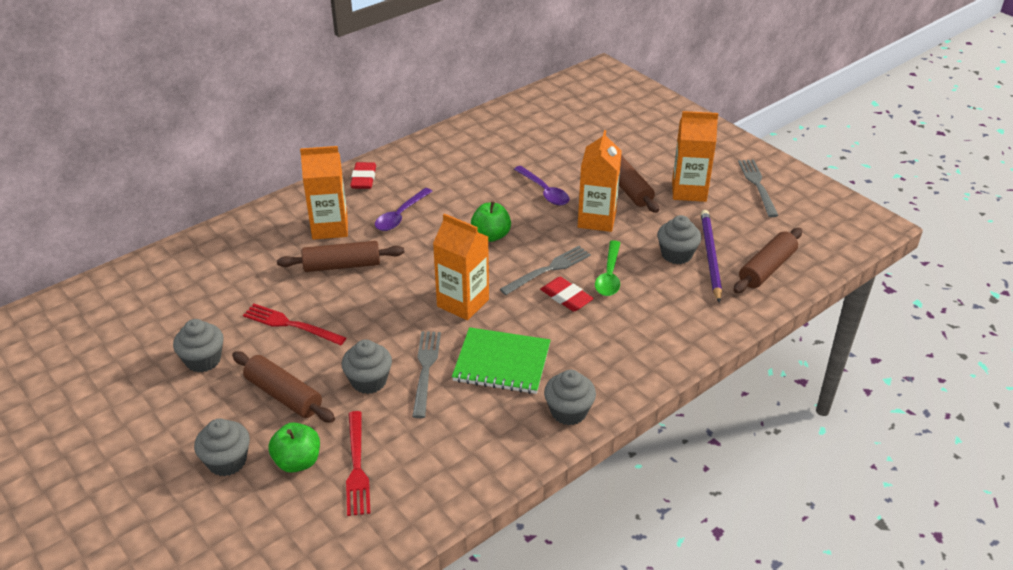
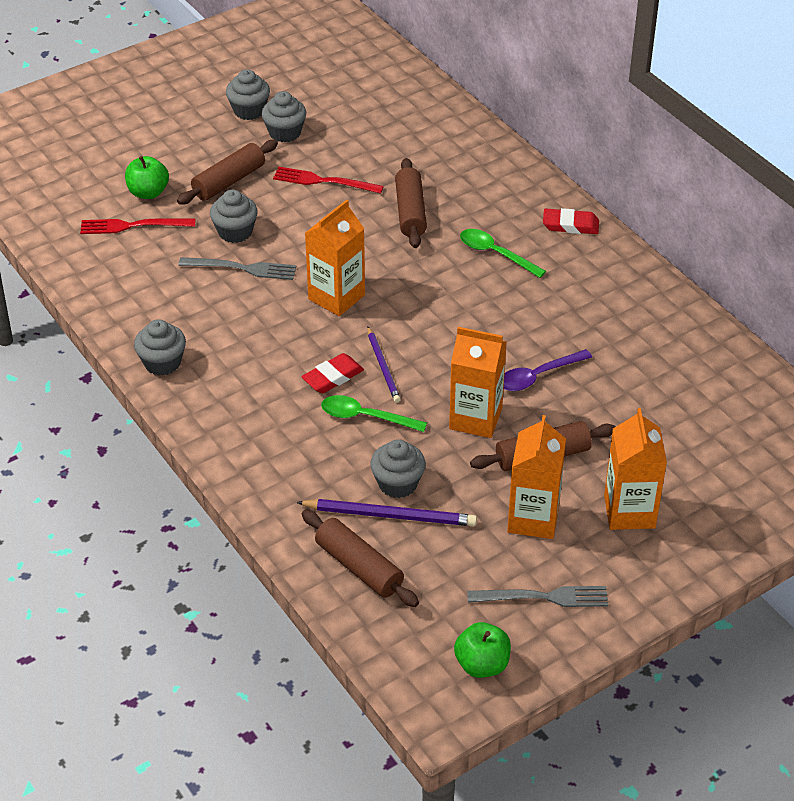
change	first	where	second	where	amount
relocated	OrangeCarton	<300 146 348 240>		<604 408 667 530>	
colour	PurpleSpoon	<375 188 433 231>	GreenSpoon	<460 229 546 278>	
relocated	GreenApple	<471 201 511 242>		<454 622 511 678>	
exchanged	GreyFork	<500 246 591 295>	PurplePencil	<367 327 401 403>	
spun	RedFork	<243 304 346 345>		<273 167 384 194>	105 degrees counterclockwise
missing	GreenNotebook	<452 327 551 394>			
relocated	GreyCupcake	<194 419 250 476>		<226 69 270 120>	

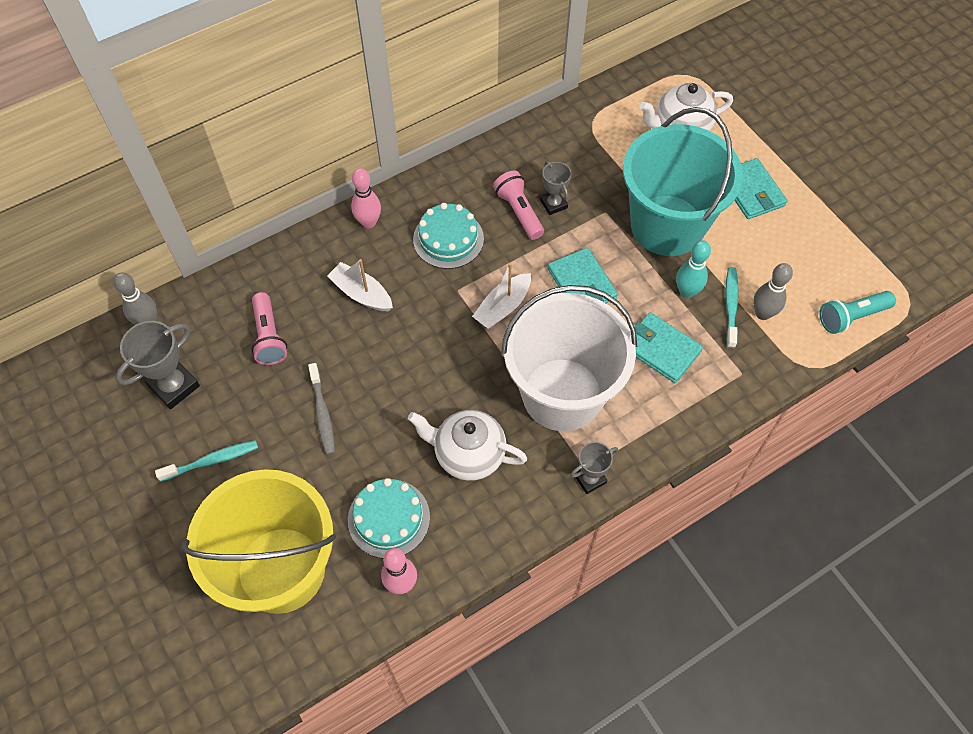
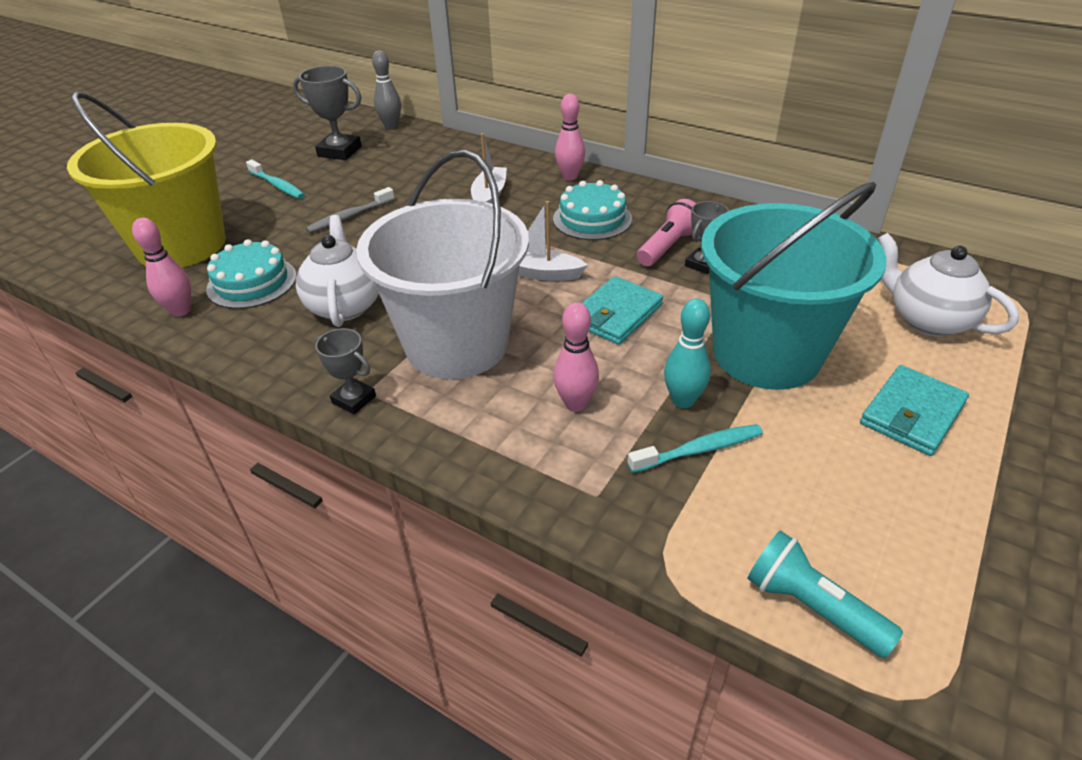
change	first	where	second	where	amount
missing	GreyBowlingPin	<753 263 793 320>			
missing	PinkFlashlight	<251 292 287 365>			
exchanged	TurquoiseWallet	<634 312 703 383>	PinkBowlingPin	<553 302 599 412>	

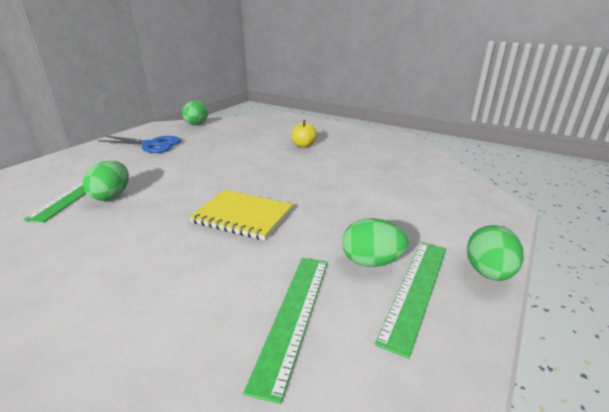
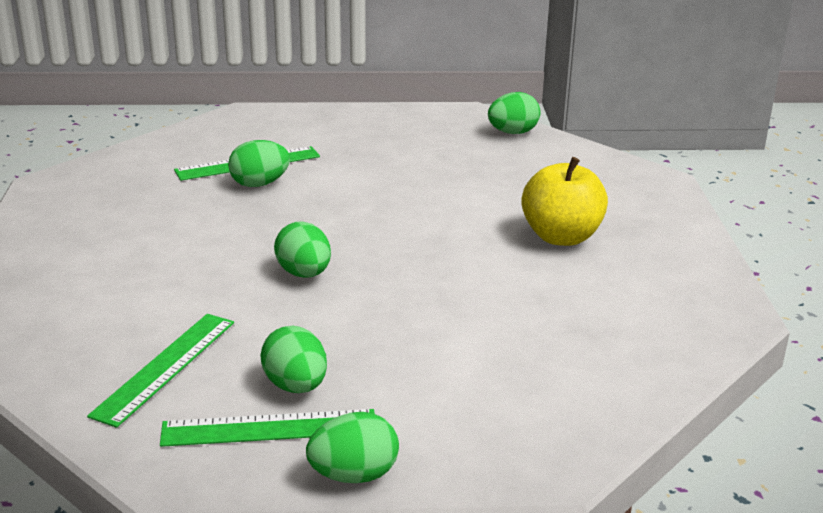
change	first	where	second	where	amount
size	YellowApple	<291 120 317 148>		<521 157 608 246>	x1.80
missing	BlueScissors	<98 136 181 153>			
exchanged	YellowNotebook	<189 190 293 240>	GreenEgg	<274 221 331 278>	
spun	GreenRuler	<243 258 328 404>		<87 314 234 428>	45 degrees counterclockwise

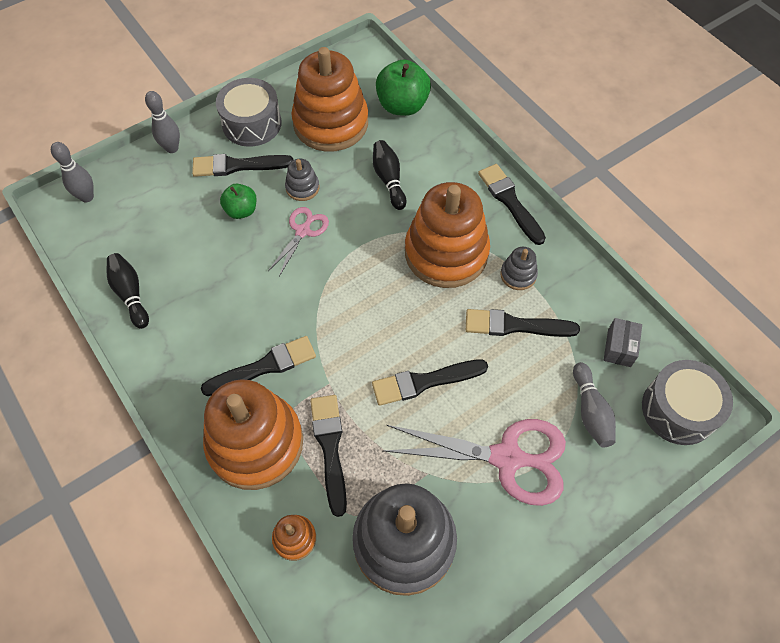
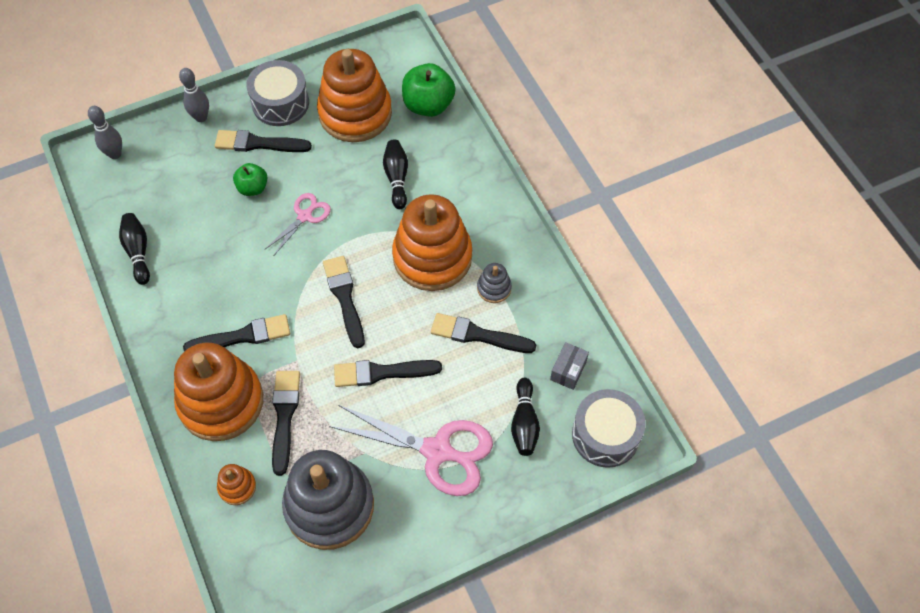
change	first	where	second	where	amount
missing	GreyStackingToy	<285 159 320 201>			
relocated	BlackBrush	<478 164 546 245>		<323 256 365 348>	
colour	GreyBowlingPin	<573 362 616 447>	BlackBowlingPin	<511 378 540 456>	

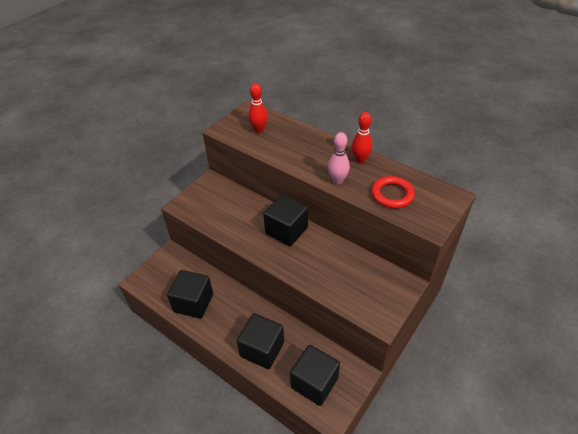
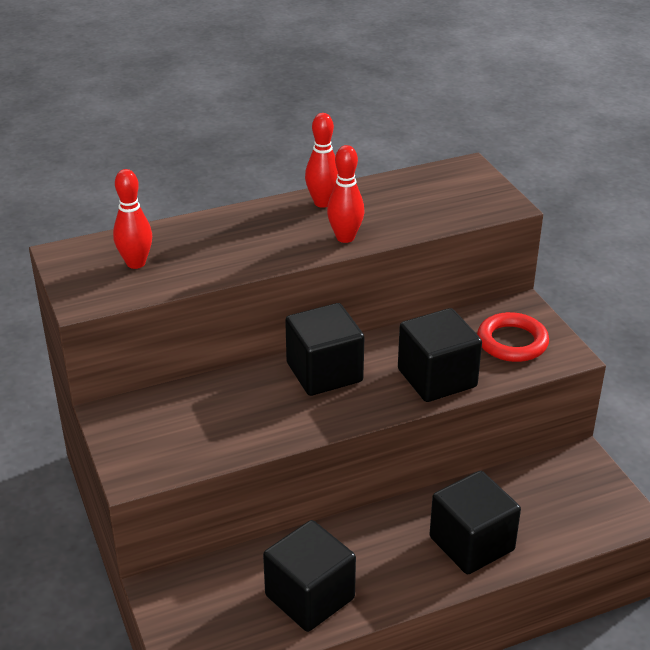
change	first	where	second	where	amount
colour	PinkBowlingPin	<328 132 350 184>	RedBowlingPin	<327 145 364 243>	
relocated	RedRing	<371 176 415 209>		<477 312 549 362>	
relocated	BlackCube	<290 345 340 406>		<398 308 482 402>	

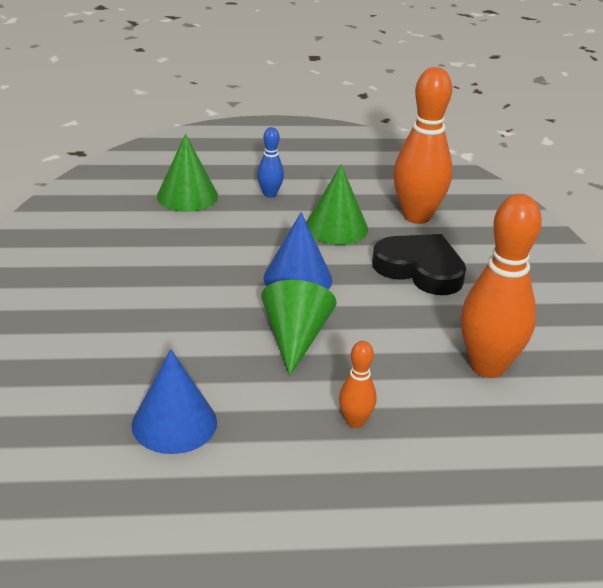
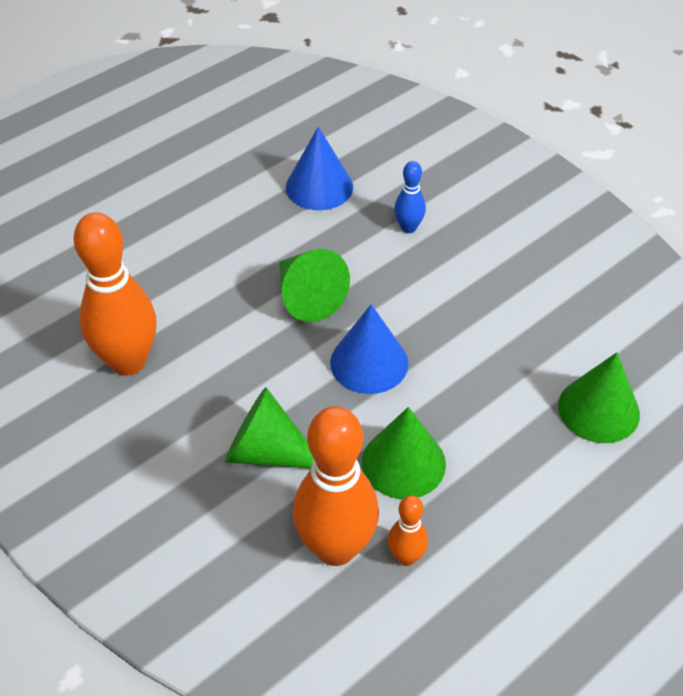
change	first	where	second	where	amount
relocated	BlueBowlingPin	<257 127 284 198>		<394 161 426 233>	
exchanged	BlackHeart	<372 234 466 295>	GreenCone	<225 387 314 469>	
relocated	OrangeBowlingPin	<339 341 377 428>		<388 495 428 566>	

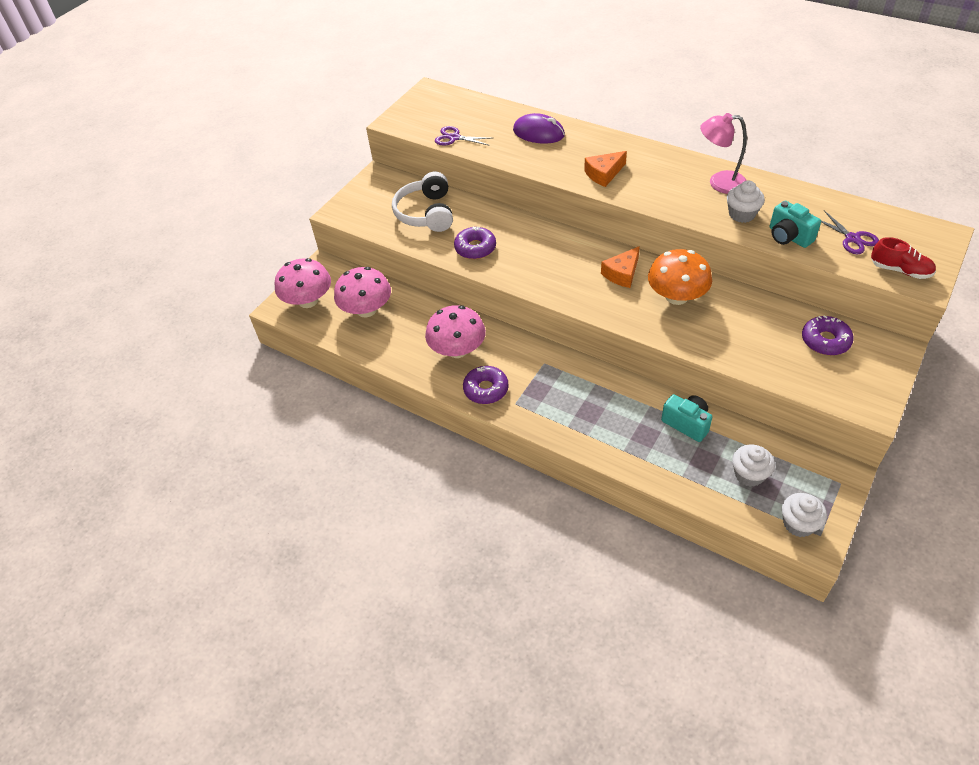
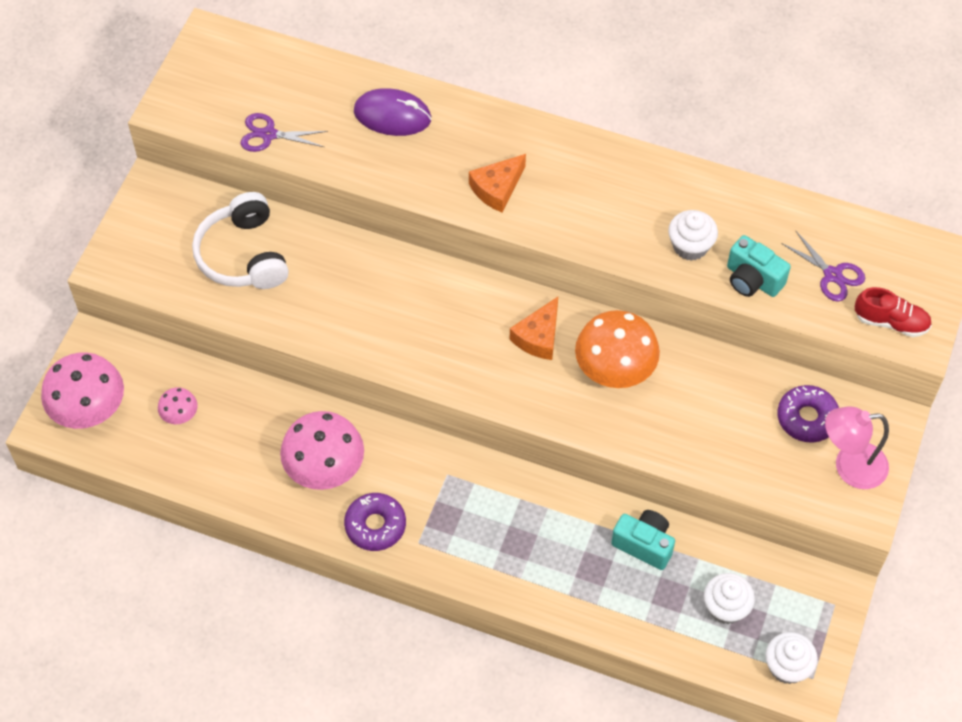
change	first	where	second	where	amount
relocated	PinkLamp	<700 113 747 194>		<825 407 889 489>	
missing	PurpleDonut	<454 226 496 259>			
size	PinkMushroom	<334 267 391 317>		<158 387 198 424>	x0.49

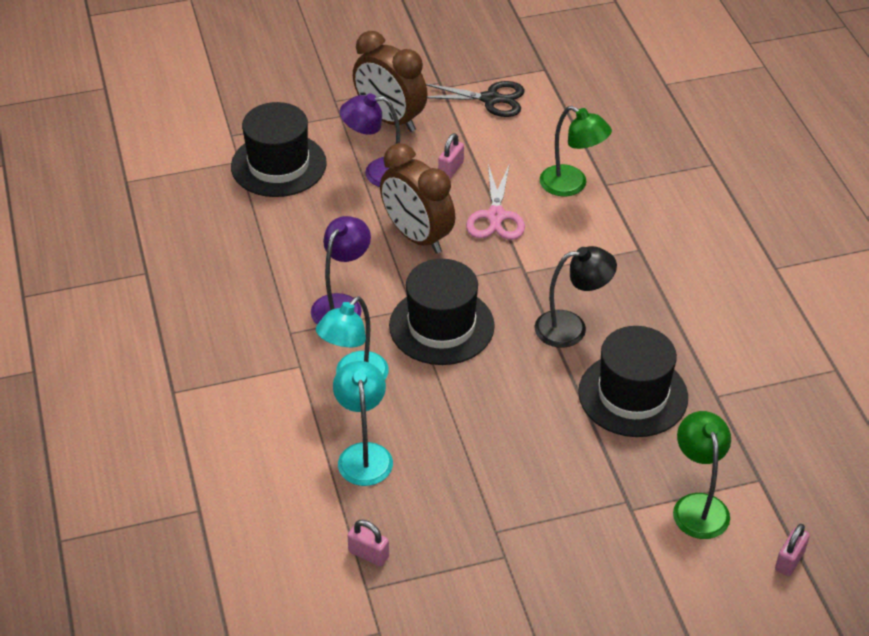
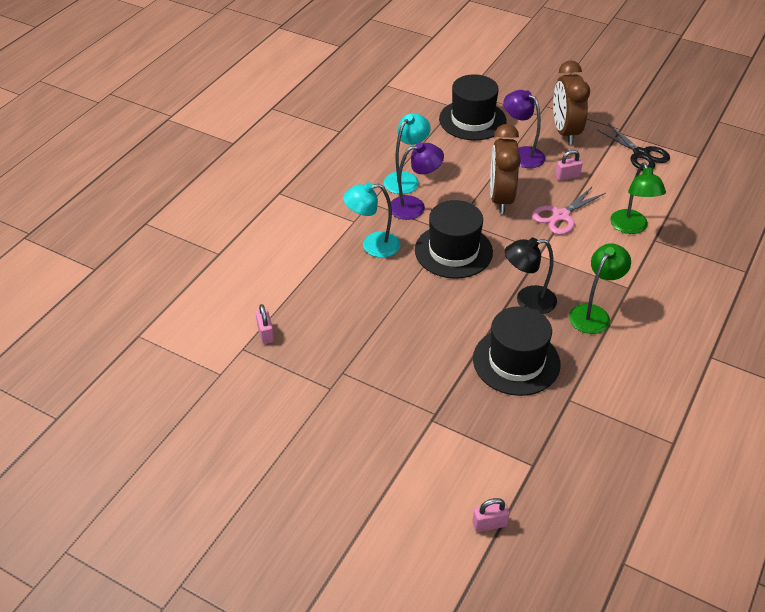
change	first	where	second	where	amount
spun	BlackLamp	<534 246 617 348>		<505 238 557 314>	135 degrees clockwise
relocated	TurquoiseLamp	<333 361 393 486>		<384 113 431 194>	
relocated	GreenLamp	<673 411 731 539>		<569 243 631 334>	

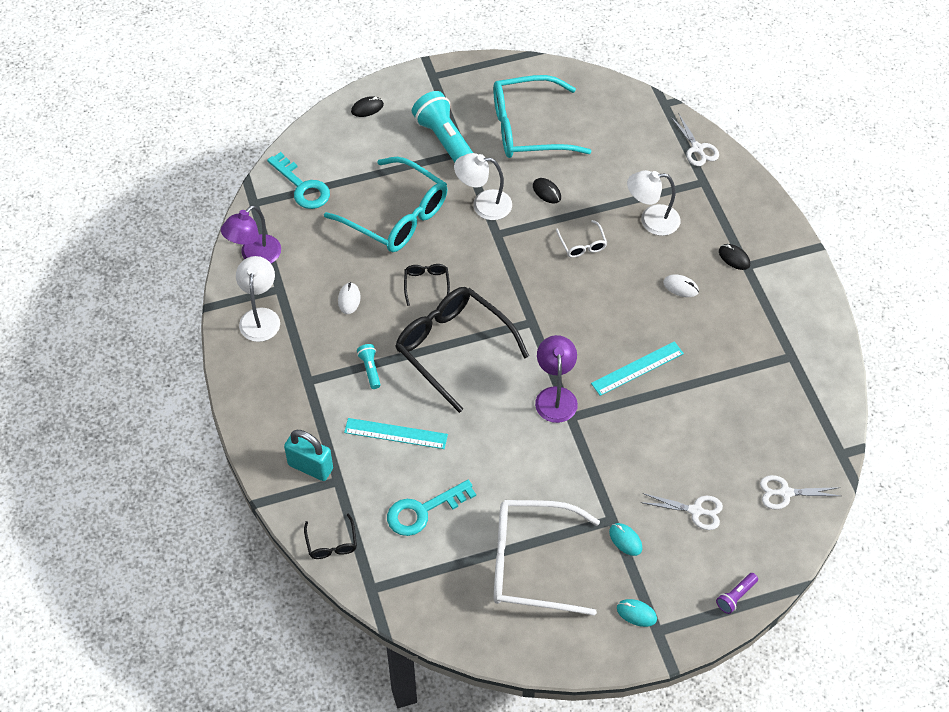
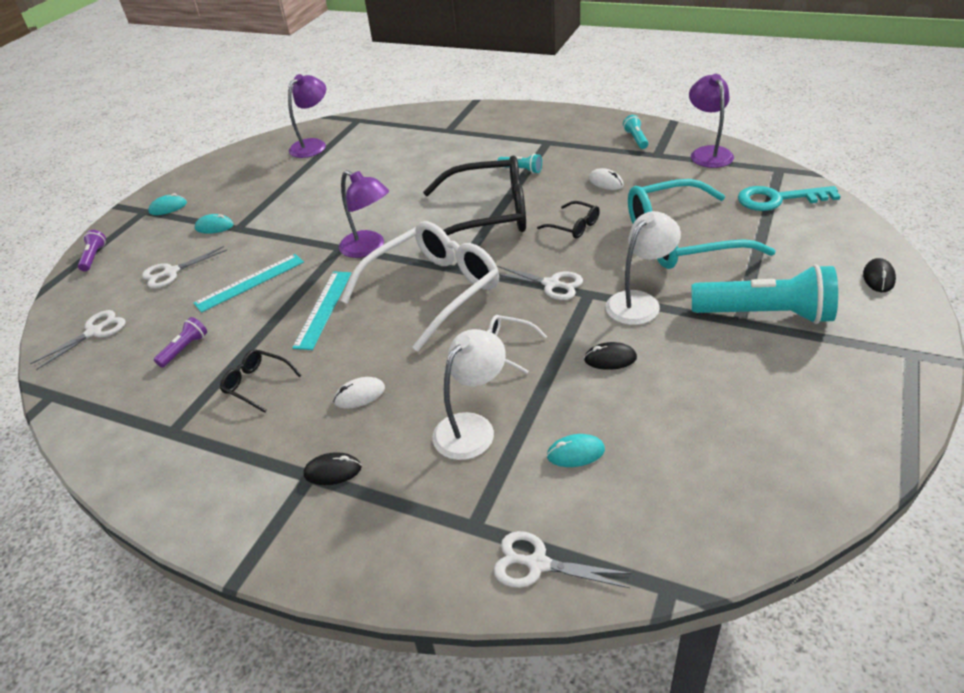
change	first	where	second	where	amount
missing	TurquoiseGlasses	<493 75 592 158>			
exchanged	WhiteLamp	<236 256 280 342>	TurquoiseFlashlight	<623 115 648 149>	
relocated	TurquoiseRuler	<344 418 448 449>		<193 254 304 313>	
missing	TurquoisePadlock	<284 430 333 481>			
missing	TurquoiseKey	<387 480 476 536>			
relocated	WhiteGlasses	<494 500 600 616>		<341 221 499 352>	
relocated	BlackGlasses	<304 513 357 559>		<220 350 302 413>	
appeared			PurpleLamp	<288 74 326 158>	
appeared			WhiteScissors	<497 266 583 300>	
appeared			PurpleFlashlight	<154 317 207 367>	
appeared			TurquoiseMouse	<547 434 605 467>	

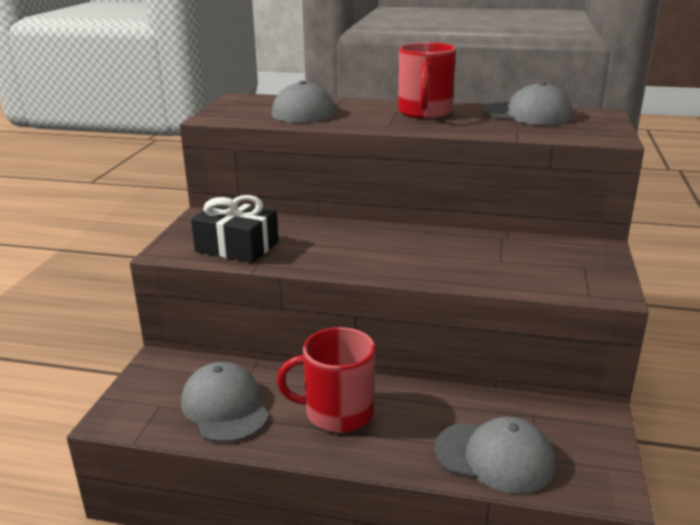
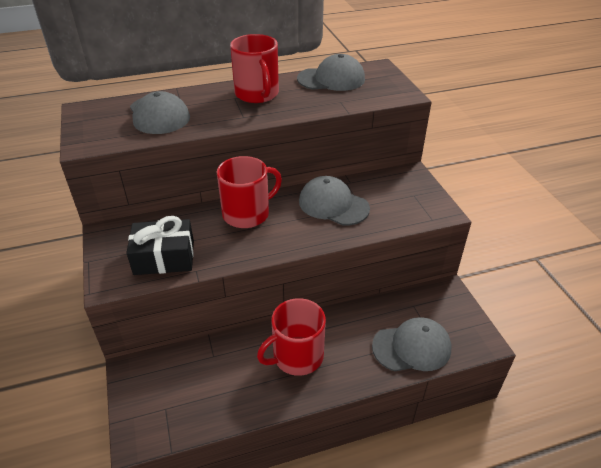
change	first	where	second	where	amount
relocated	GreyCap	<181 362 269 443>		<299 176 370 226>	
appeared			RedMug	<217 156 282 228>	

